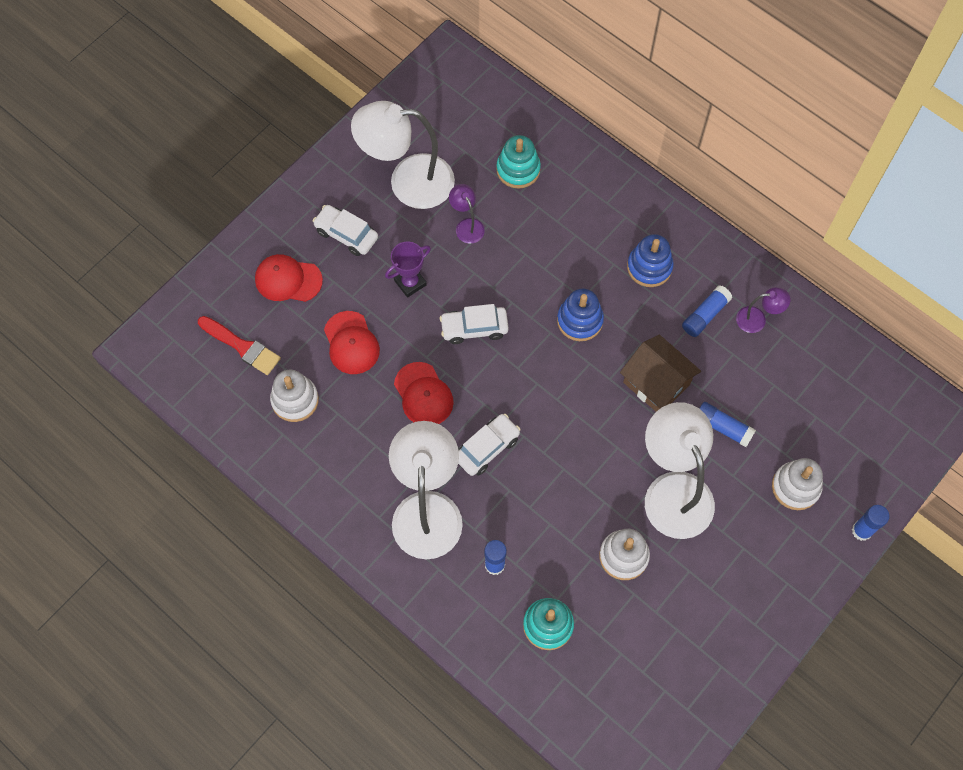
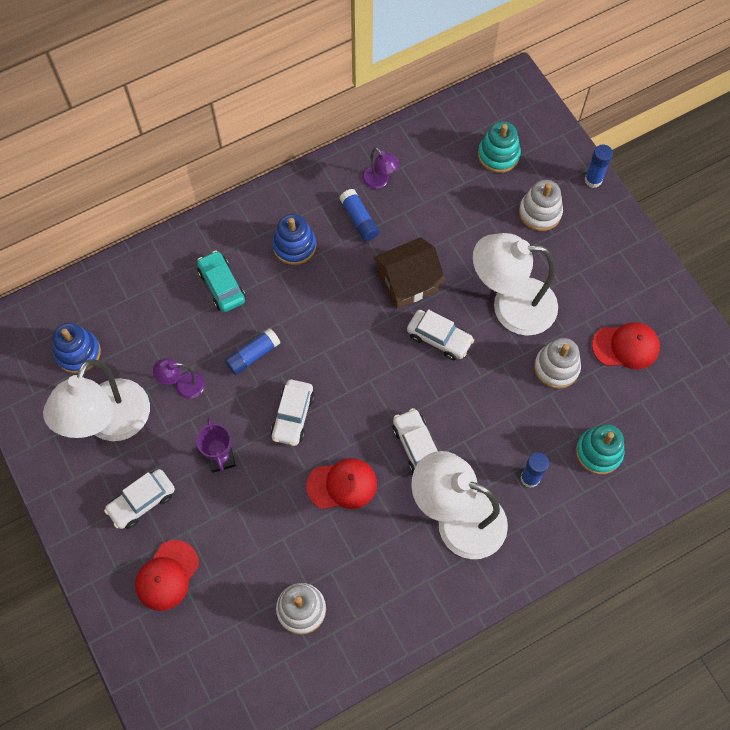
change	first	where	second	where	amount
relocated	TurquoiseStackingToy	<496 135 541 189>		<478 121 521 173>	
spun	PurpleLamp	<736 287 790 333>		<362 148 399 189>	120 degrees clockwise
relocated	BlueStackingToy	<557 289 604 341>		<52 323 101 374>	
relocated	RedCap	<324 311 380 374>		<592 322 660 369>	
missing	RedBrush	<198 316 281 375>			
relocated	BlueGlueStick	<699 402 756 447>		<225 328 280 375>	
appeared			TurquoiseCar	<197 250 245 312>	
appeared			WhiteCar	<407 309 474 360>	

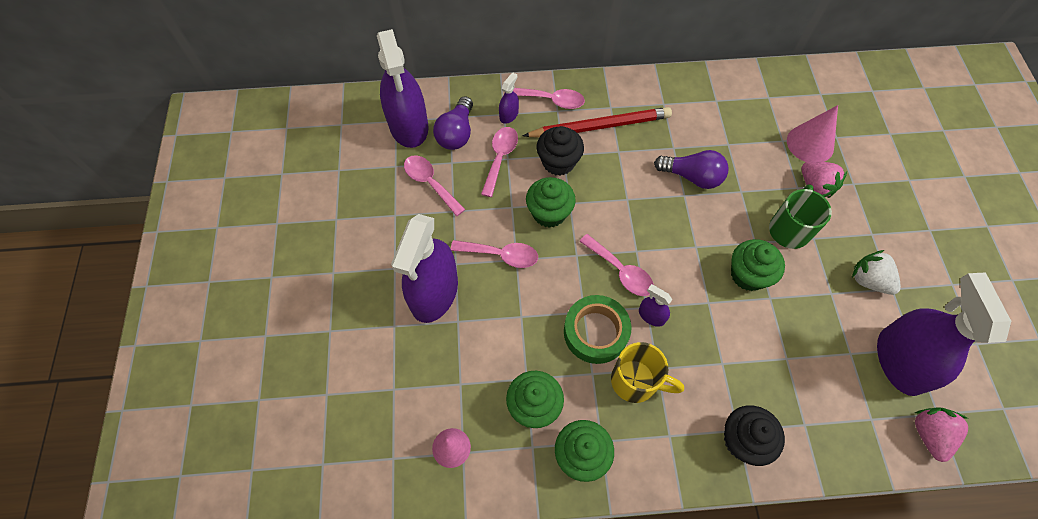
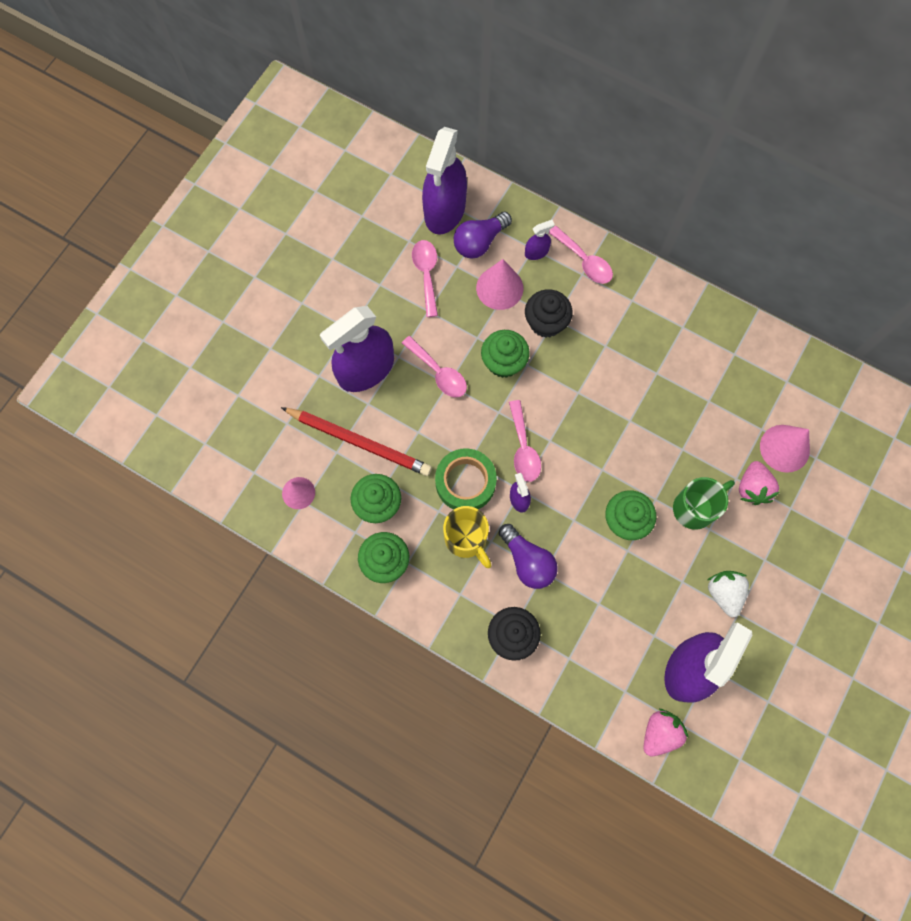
change	first	where	second	where	amount
relocated	RedPencil	<523 107 672 138>		<281 407 432 476>	
exchanged	PinkSpoon	<481 127 518 197>	PinkCone	<476 259 523 310>	
relocated	PurpleLightBulb	<654 150 729 189>		<499 524 558 589>	

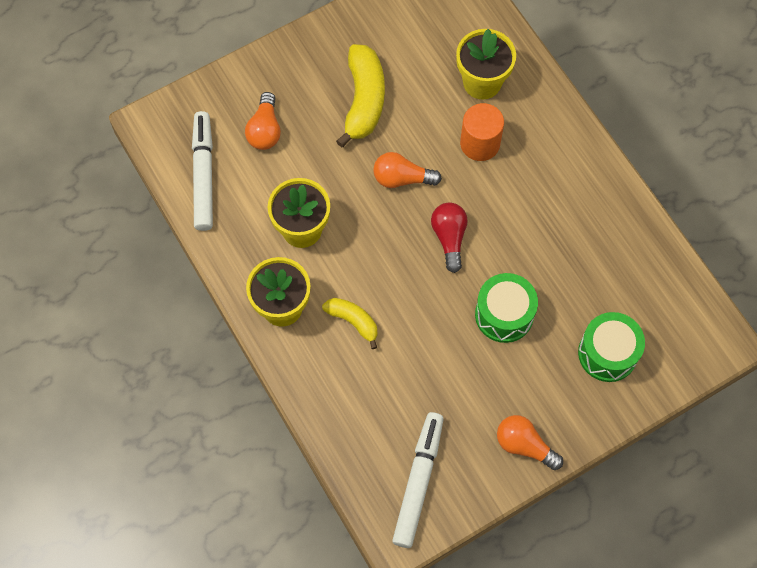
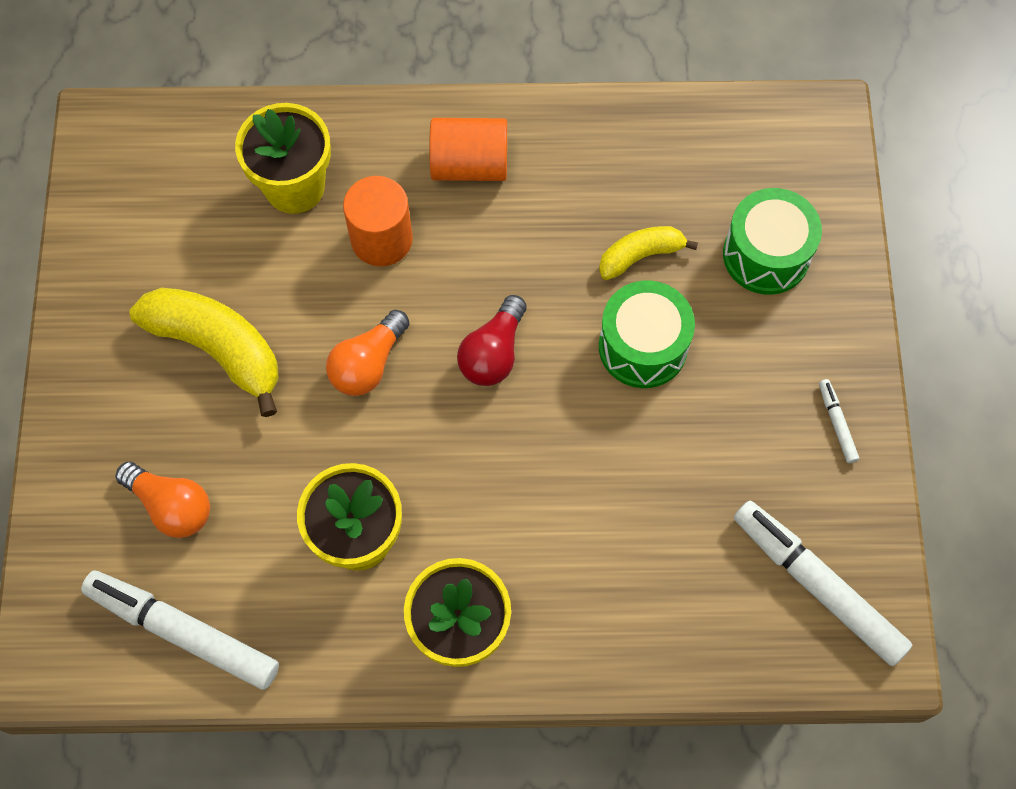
change	first	where	second	where	amount
spun	RedLightBulb	<431 203 468 273>		<457 295 527 386>	90 degrees counterclockwise
relocated	YellowBanana	<322 298 378 349>		<599 226 698 280>	
exchanged	OrangeLightBulb	<497 415 563 470>	WhiteMarker	<819 379 859 463>	
appeared			OrangeCylinder	<429 118 507 181>	

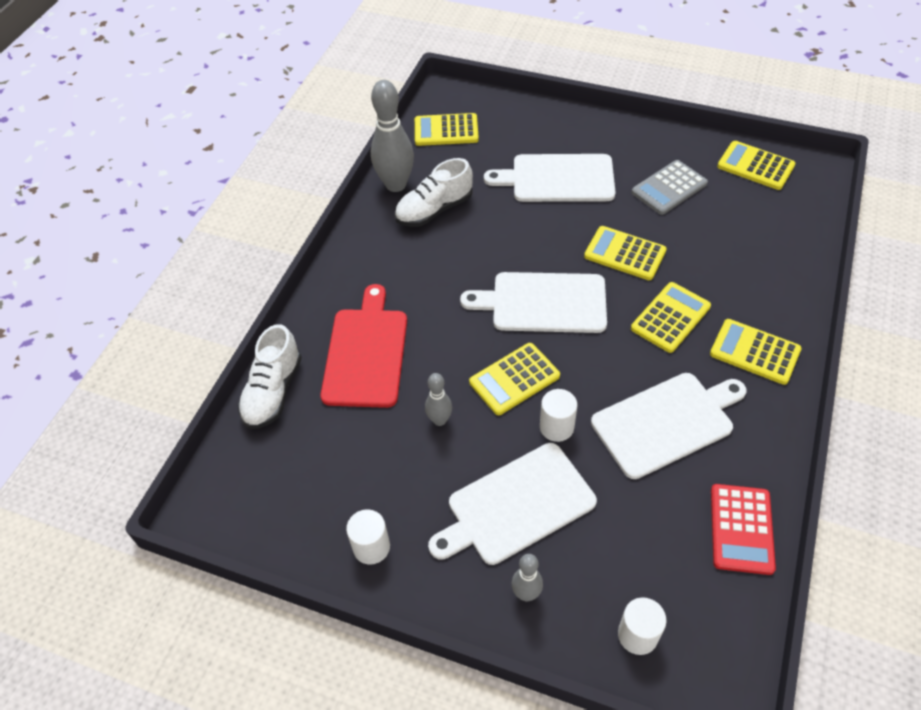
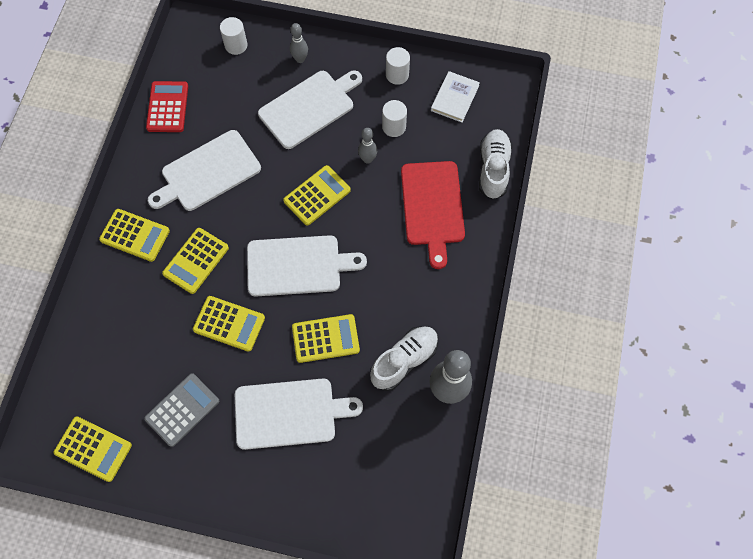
change	first	where	second	where	amount
relocated	YellowCalculator	<415 113 479 146>		<292 314 360 363>	
relocated	WhiteCylinder	<540 389 577 442>		<382 100 407 137>	
appeared			WhiteBook	<431 71 480 123>	

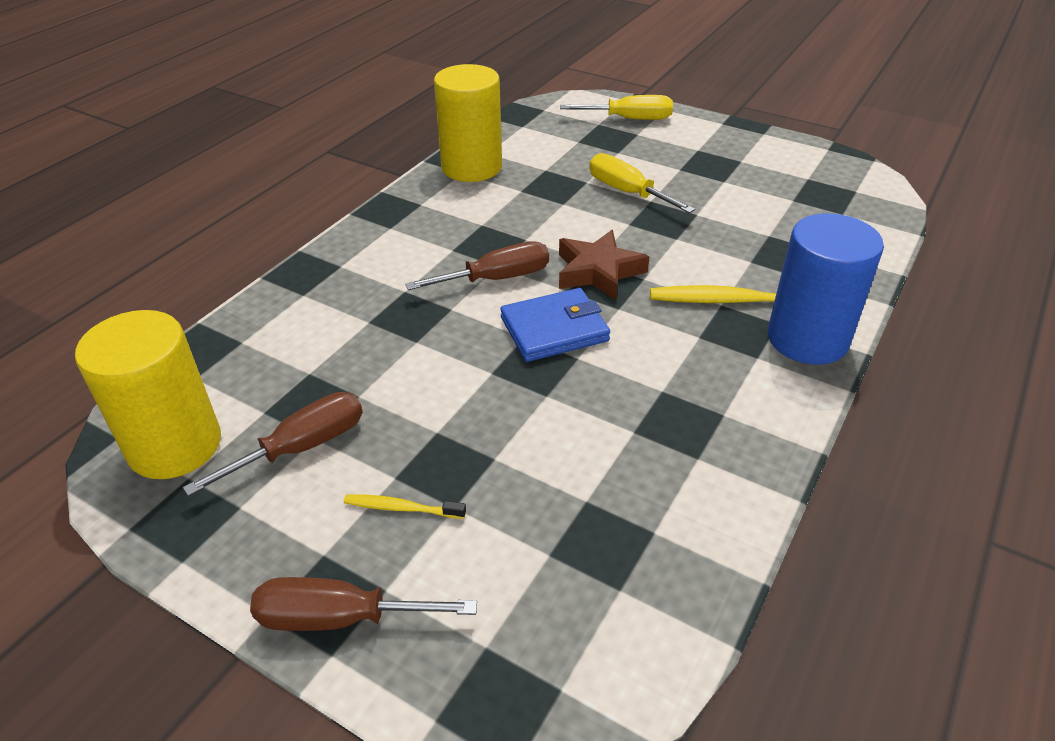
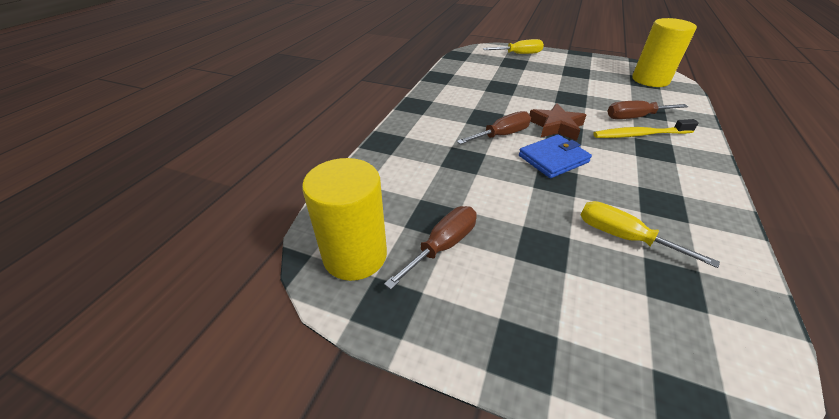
change	first	where	second	where	amount
relocated	YellowCylinder	<434 64 502 182>		<632 18 697 87>	
relocated	YellowScrewdriver	<589 153 695 213>		<580 201 720 268>	
missing	BlueCylinder	<768 213 884 365>			
missing	YellowToothbrush	<344 495 466 519>			
relocated	BrownScrewdriver	<250 577 477 631>		<607 101 688 119>	

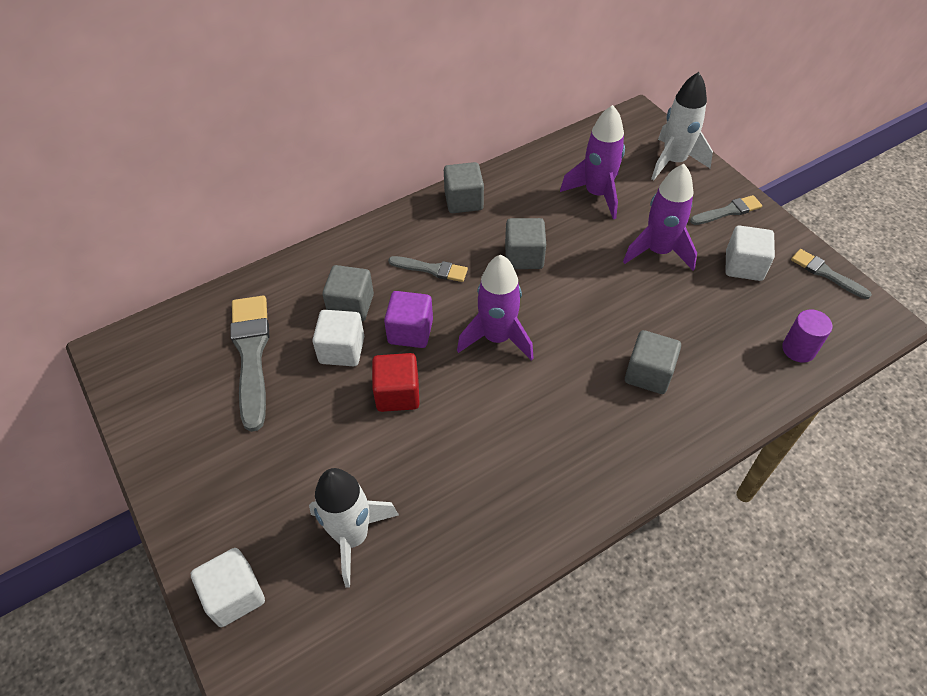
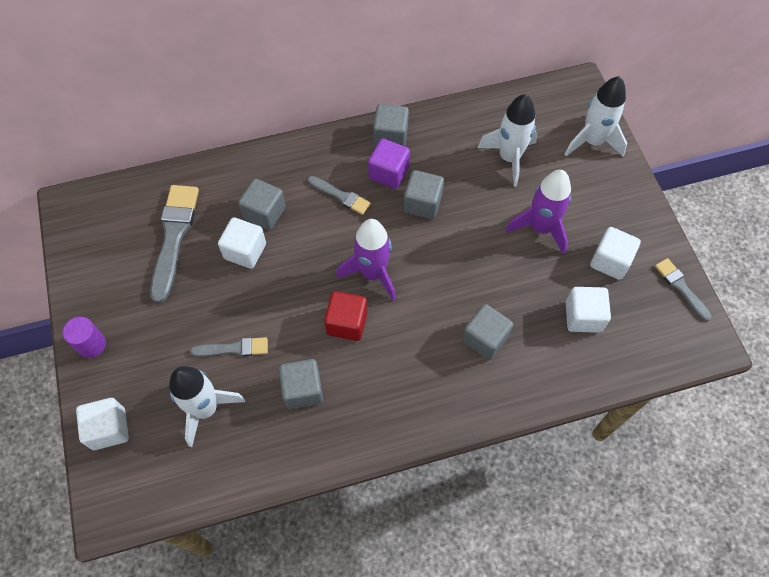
change	first	where	second	where	amount
colour	PurpleRocket	<560 105 625 219>	WhiteRocket	<478 94 538 187>	
relocated	GreyBrush	<690 195 762 225>		<190 337 268 356>	
relocated	PurpleCube	<384 291 433 348>		<368 138 410 189>	
relocated	PurpleCylinder	<782 309 832 363>		<63 317 106 358>	
relocated	RedCube	<372 353 420 412>		<324 291 367 341>	
appeared			WhiteCube	<566 287 611 333>	
appeared			GreyCube	<279 359 323 409>	

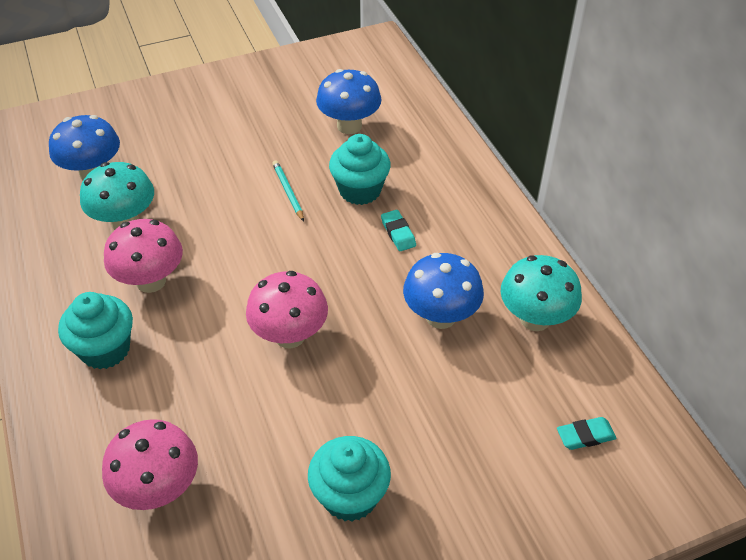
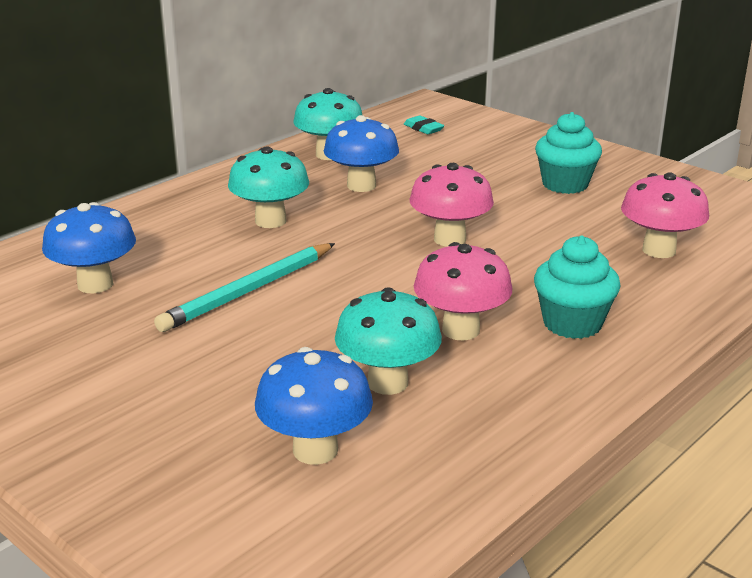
change	first	where	second	where	amount
missing	TurquoiseCupcake	<329 134 391 205>			
size	TurquoisePencil	<272 160 304 222>		<154 243 335 332>	x1.91
exchanged	TurquoiseEraser	<381 210 416 251>	TurquoiseMushroom	<228 146 309 228>	

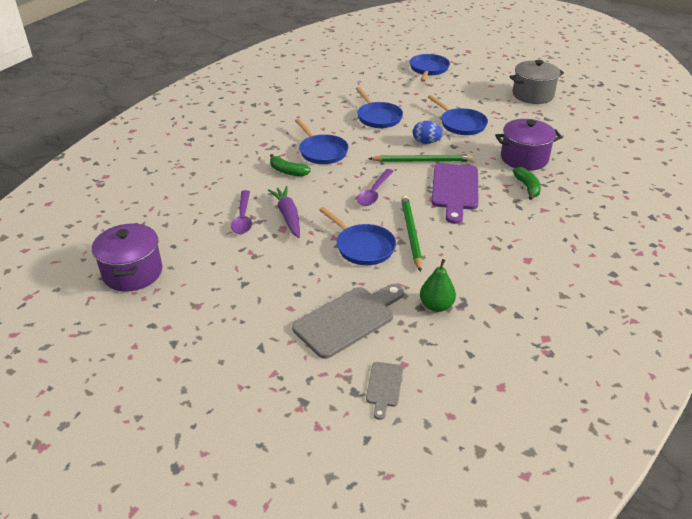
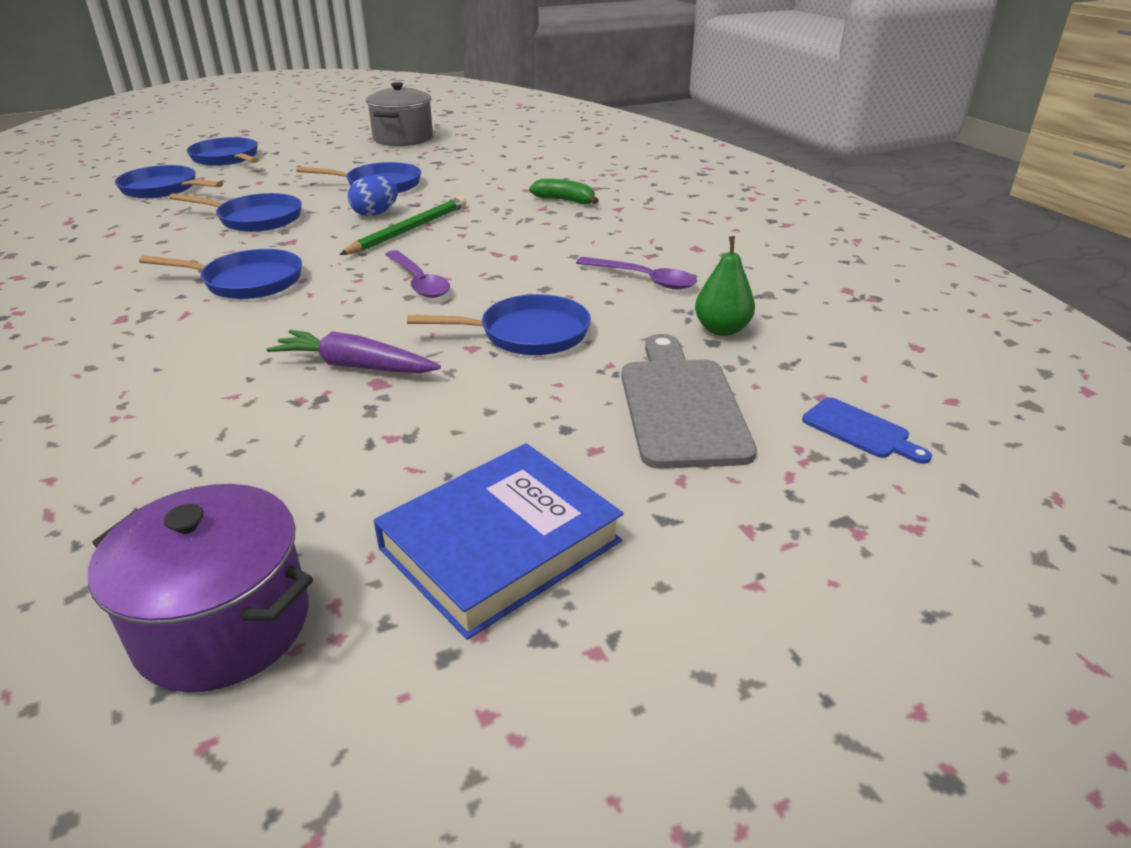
change	first	where	second	where	amount
missing	PurplePot	<495 119 562 170>			
missing	GreenBanana	<270 154 311 176>			
missing	PurpleCuttingBoard	<432 163 478 224>			
relocated	PurpleSpoon	<231 190 252 234>		<576 257 697 289>	
missing	GreenPencil	<401 195 422 272>			
colour	GreyCuttingBoard	<366 362 403 420>	BlueCuttingBoard	<802 397 932 464>	
appeared			BluePan	<115 165 223 199>	
appeared			BlueBook	<374 443 623 640>	

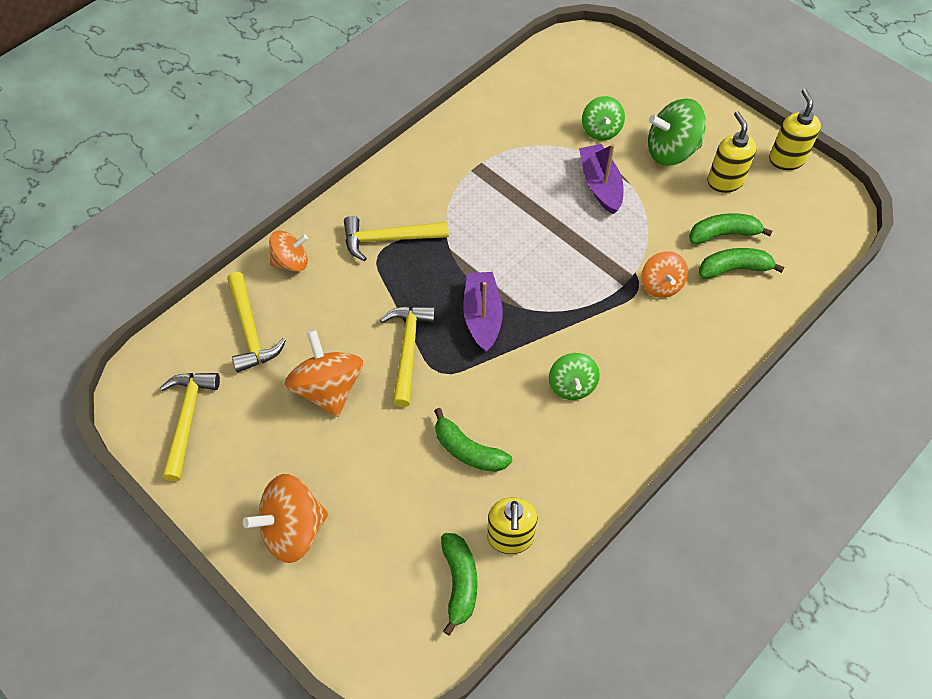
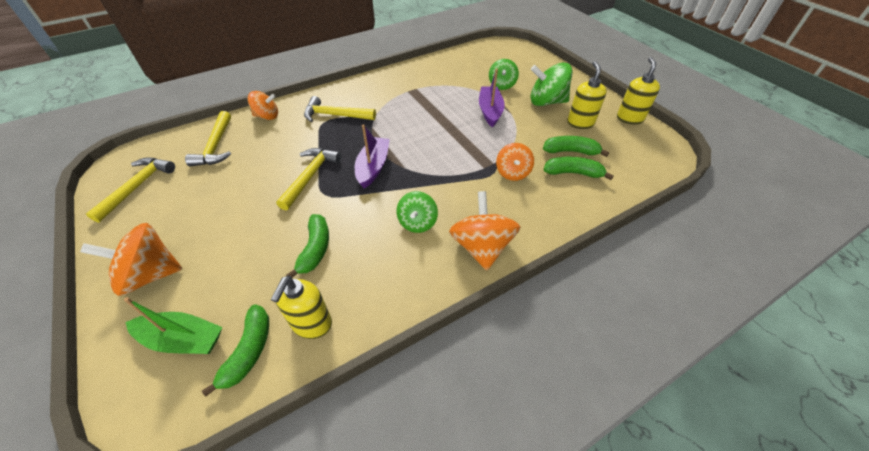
change	first	where	second	where	amount
relocated	OrangeSpinningTop	<285 330 363 417>		<449 191 520 270>	
spun	GreenBanana	<434 408 512 472>		<286 214 329 278>	135 degrees counterclockwise
appeared			GreenBoat	<124 297 222 354>	

